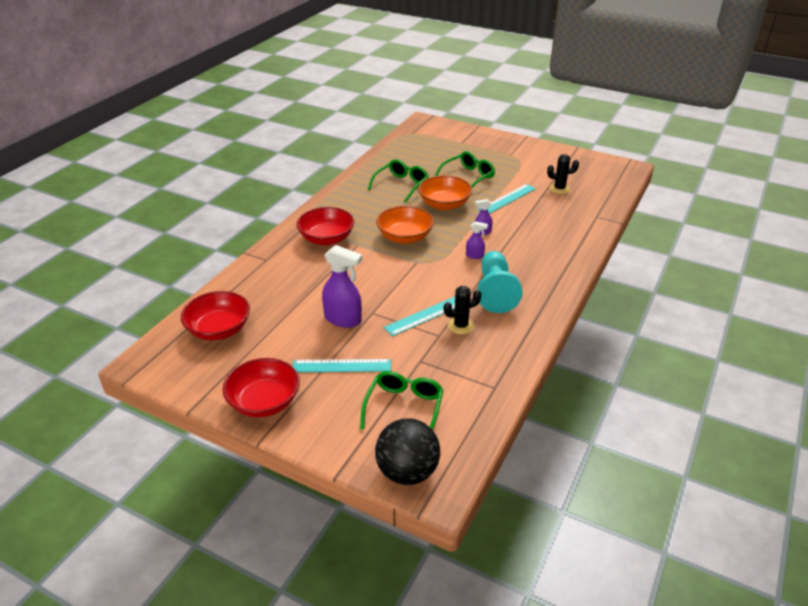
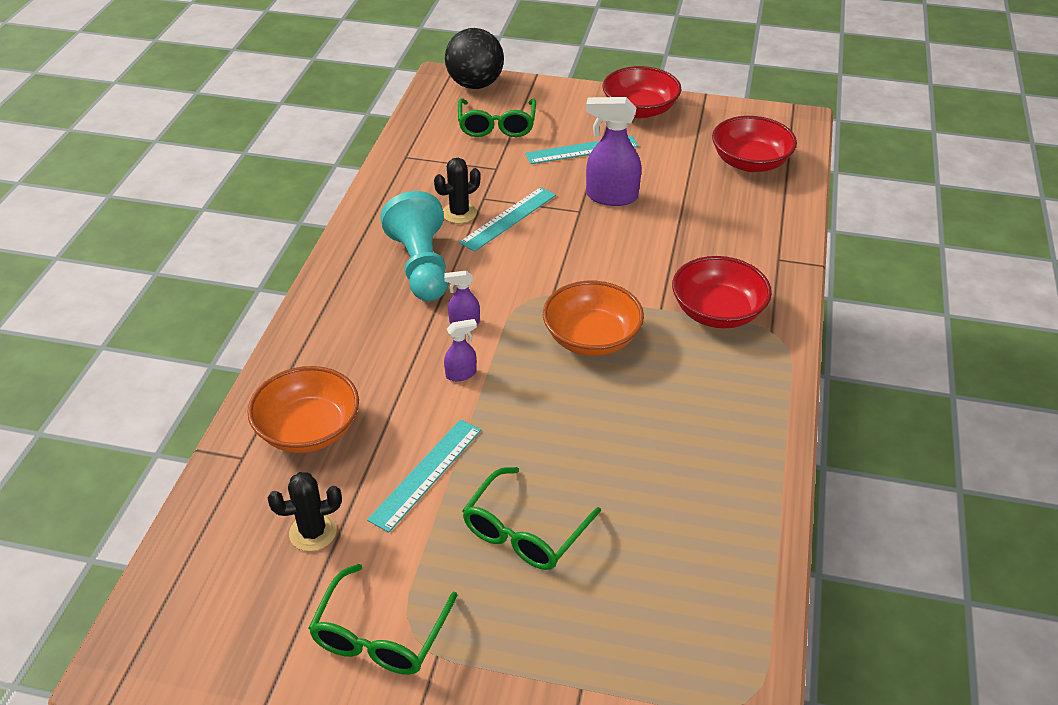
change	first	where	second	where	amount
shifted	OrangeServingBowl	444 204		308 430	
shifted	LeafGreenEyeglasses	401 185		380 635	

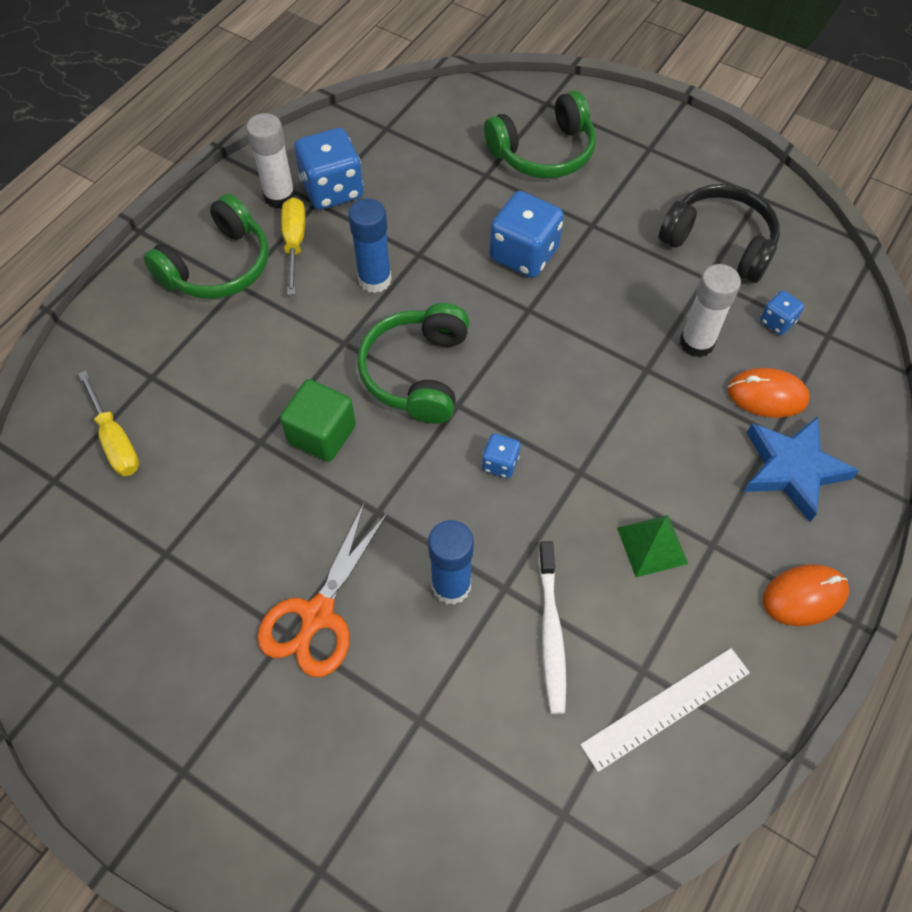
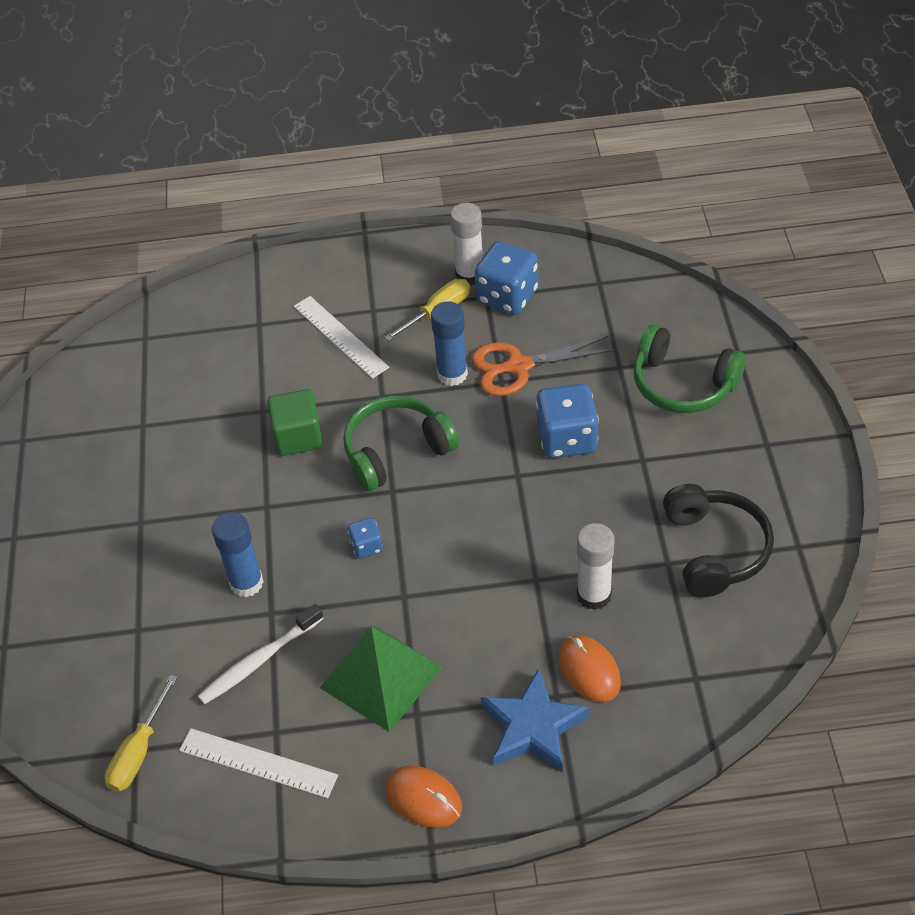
change	first	where	second	where	amount
shifted	YellowHandScrewdriver	115 440		139 752	
new			PureWhiteRuler	340 336	
scaled	LeafGreenPyramidShape	652 545		381 677	x1.74
shifted	OrangeShears	317 614		519 366	
gone	LeafGreenHeadset	218 266			
gone	CobaltDie	777 322			

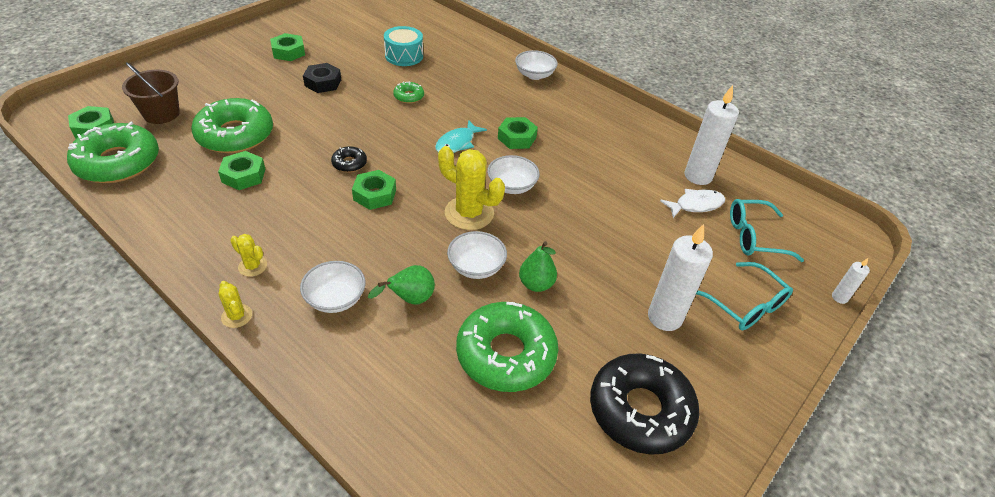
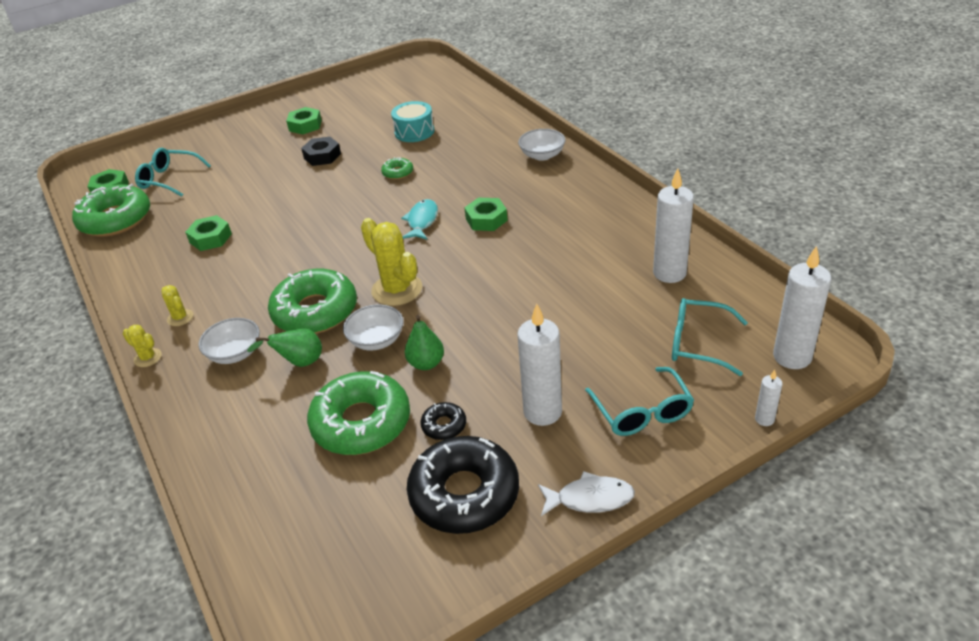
change	first	where	second	where	amount
rotated	YellowSaguaroCactus	237 316		148 358	45 degrees counterclockwise
swapped	BrownPail	161 114	AquaEyeglasses	169 179	
shifted	LeafGreenGlazedDonut	235 135		315 311	
rotated	AquaFishFigure	457 143		422 221	135 degrees clockwise
shifted	JetBlackGlazedDonut	349 163		444 425	
shifted	PureWhiteFishFigure	695 205		590 498	
new			PureWhiteWaxCandle	792 357	
gone	LeafGreenNut	374 195			
gone	PureWhiteServingBowl	512 186			

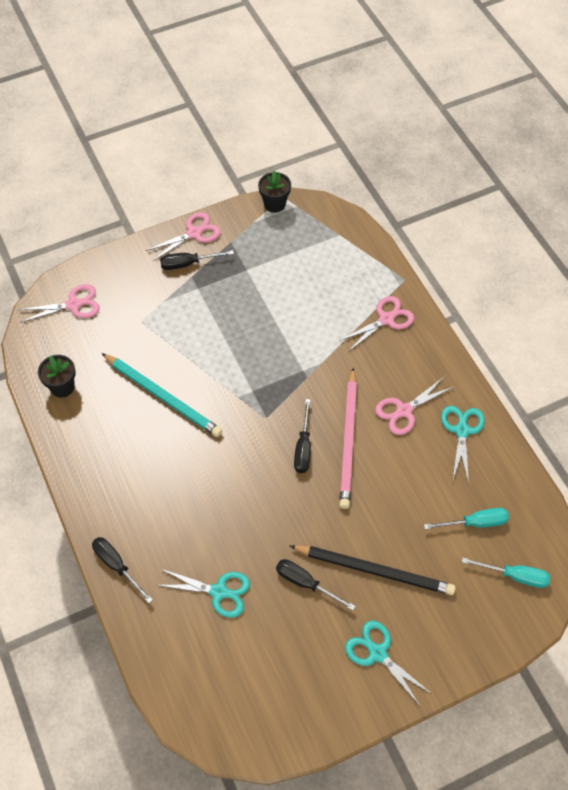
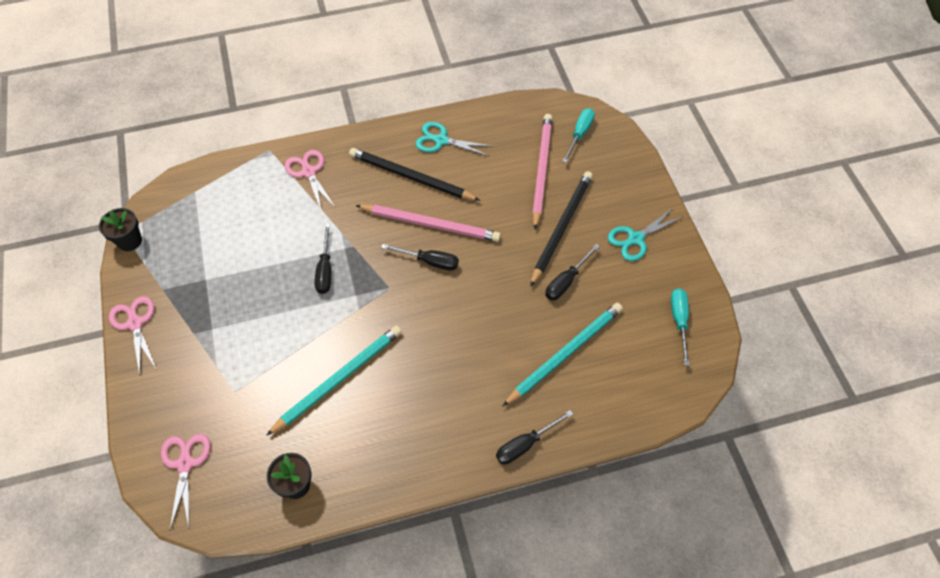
change	first	where	second	where	amount
shifted	JetBlackHandScrewdriver	188 264		325 270	
swapped	RosePinkShears	404 411	JetBlackLeadPencil	411 177	
swapped	AquaShears	219 592	AquaLeadPencil	565 353	
new			RosePinkLeadPencil	541 170	
shifted	AquaHandScrewdriver	475 523		679 321	

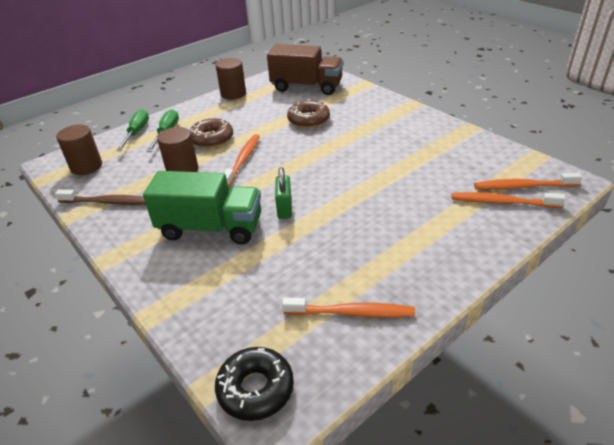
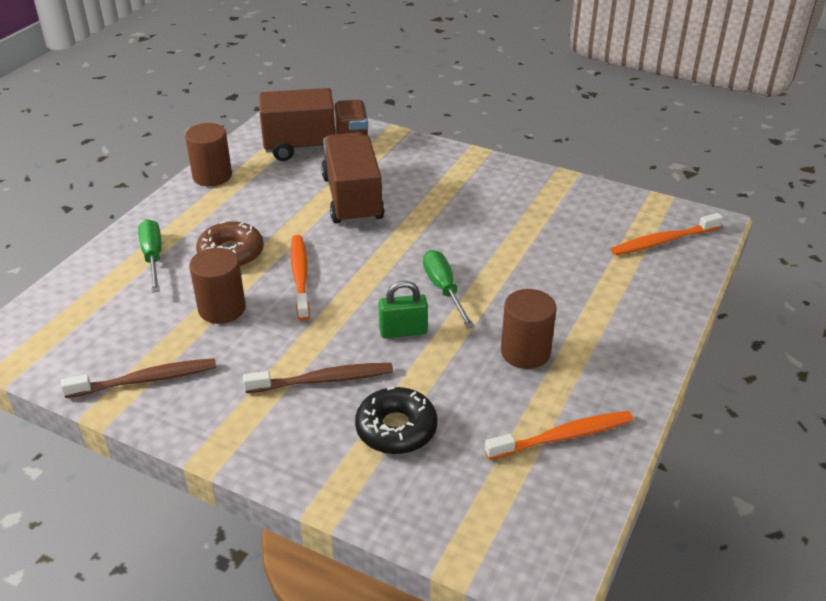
change	first	where	second	where	amount
swapped	LeafGreenTruck	211 228	BrownToothbrush	323 380	
swapped	BrownGlazedDonut	308 120	BrownTruck	352 199	
shifted	JetBlackGlazedDonut	255 389		396 429	
rotated	LeafGreenPadlock	284 208		403 331	75 degrees counterclockwise
shifted	LeafGreenHandScrewdriver	137 132		444 289	
shifted	BrownCylinder	86 166		525 352	
gone	OrangeToothbrush	502 202			

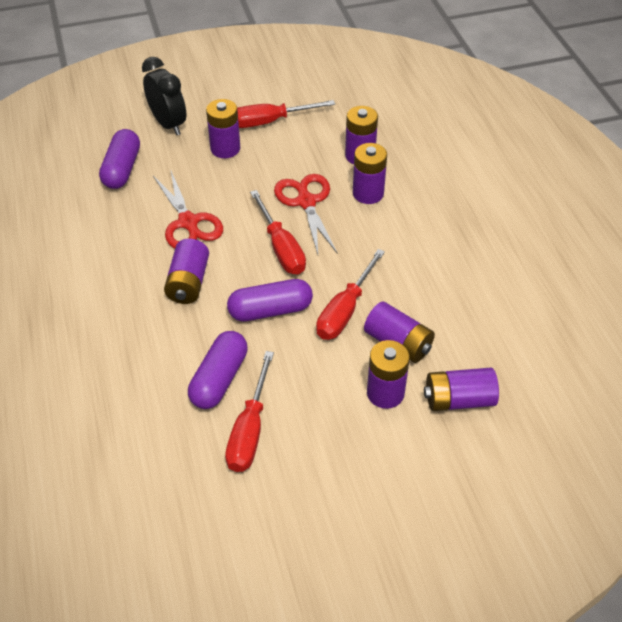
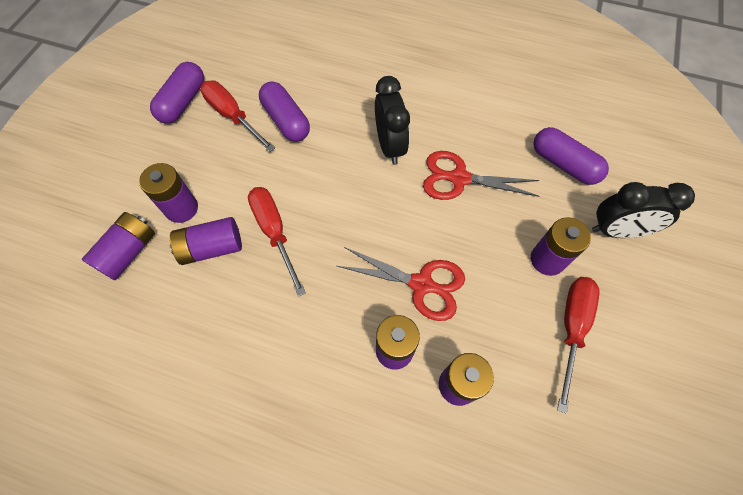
change	first	where	second	where	amount
shifted	VioletCapsule	270 310		183 102	
swapped	VioletAaBattery	188 283	JetBlackBedsideClock	390 146	
gone	CrimsonHandScrewdriver	281 247			

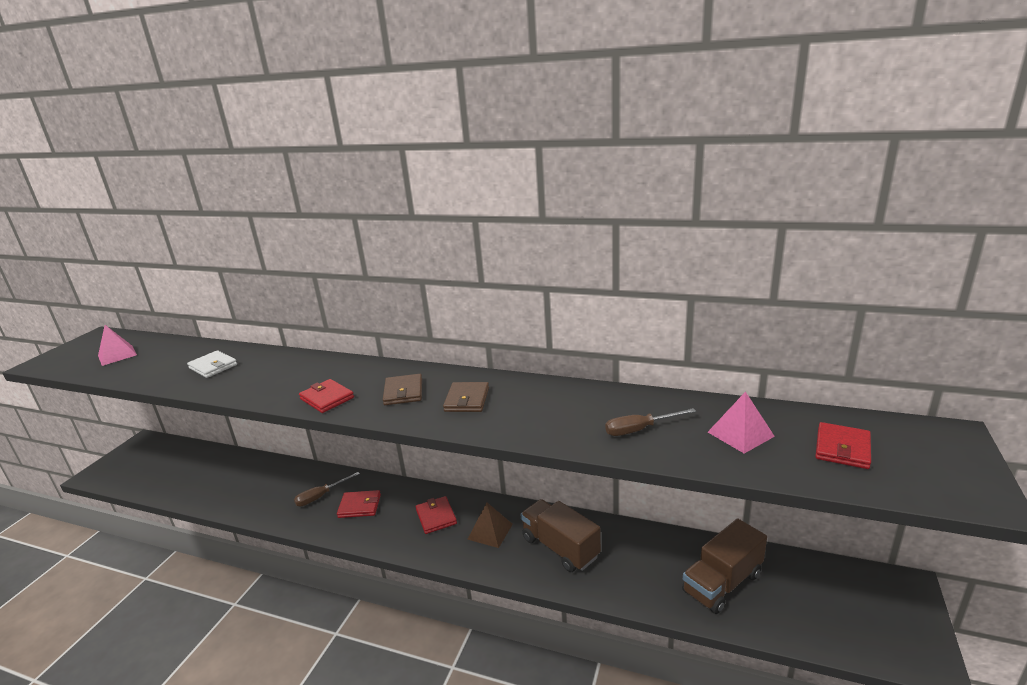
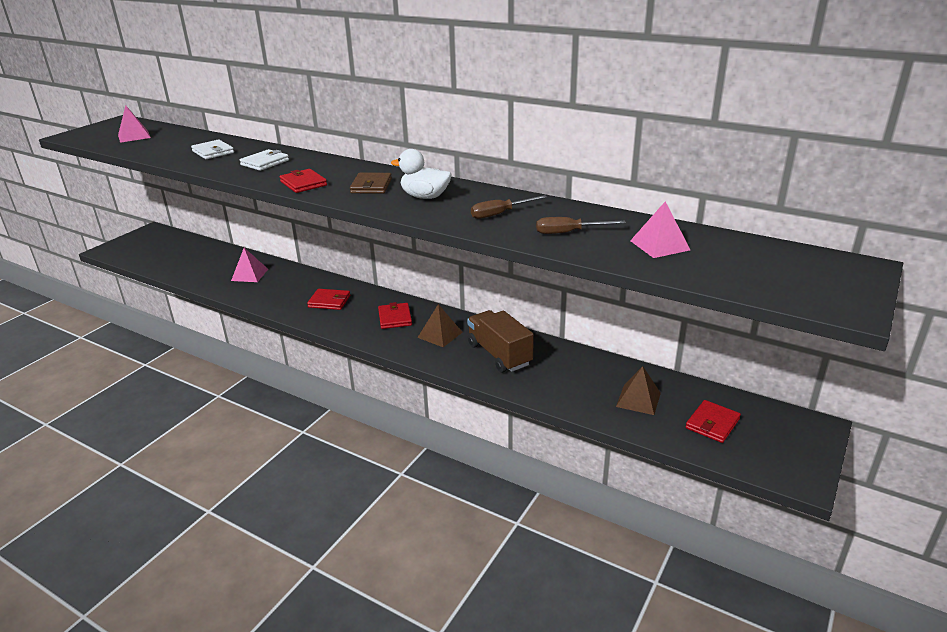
change	first	where	second	where	amount
new			RosePinkPyramidShape	250 275	
new			PureWhiteCardWallet	265 162	
swapped	BrownCardWallet	467 400	PureWhiteToyDuck	425 197	
shifted	BrownHandScrewdriver	321 496		500 214	
swapped	BrownTruck	722 583	BrownPyramidShape	638 399	
shifted	CrimsonCardWallet	842 448		712 423	

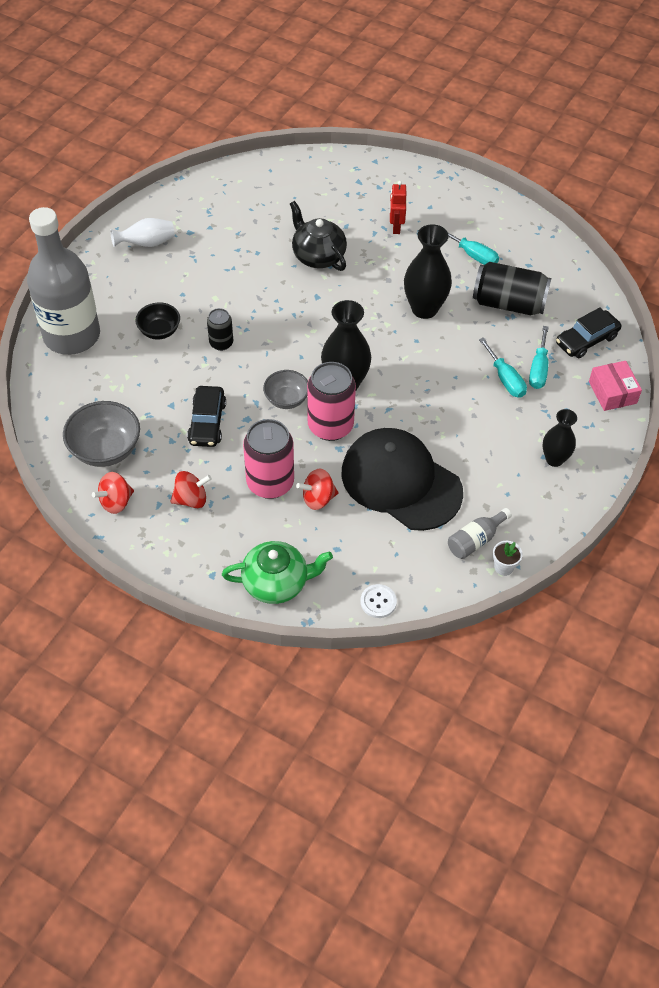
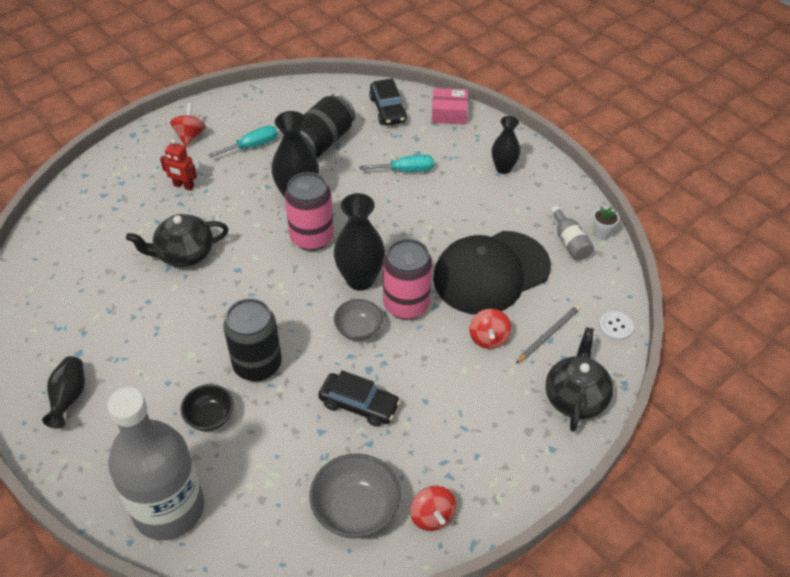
change	first	where	second	where	amount
repainted	PureWhiteVase	147 243	JetBlackVase	69 398	
shifted	CrimsonSpinningTop	191 499		190 136	
scaled	JetBlackCan	221 343		257 365	x1.82
shifted	RosePinkCan	270 483		312 238	
new			GrayLeadPencil	548 335	
repainted	LeafGreenChinaTeapot	276 583	JetBlackChinaTeapot	576 397	
gone	AquaHandScrewdriver	538 369			

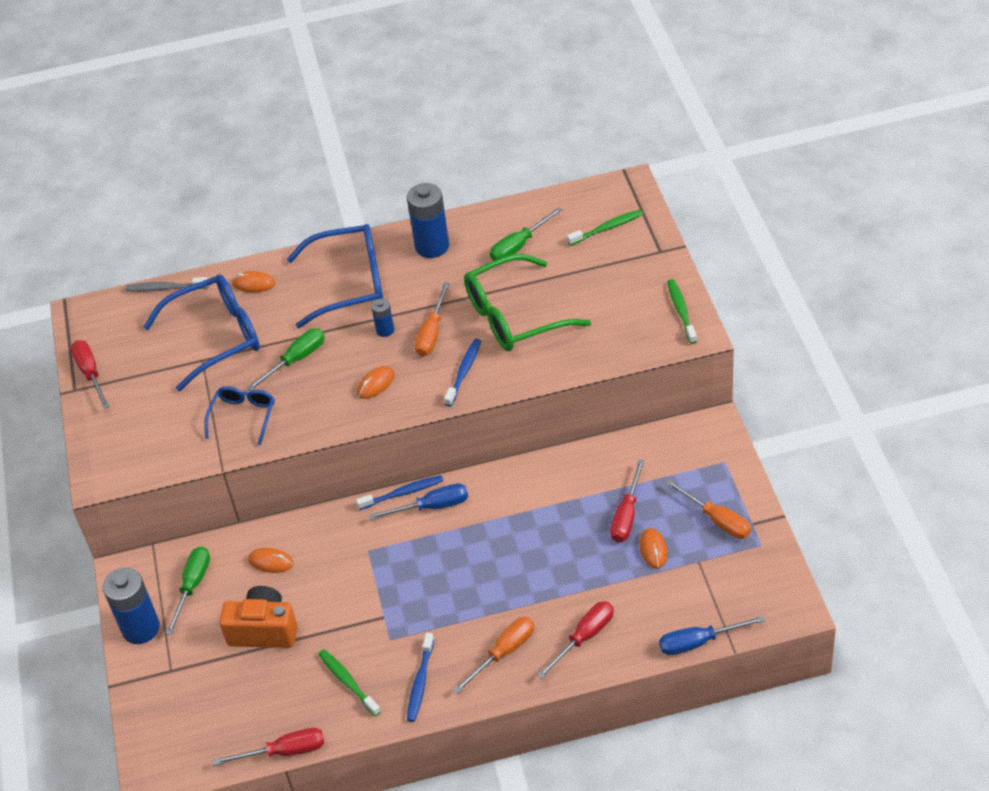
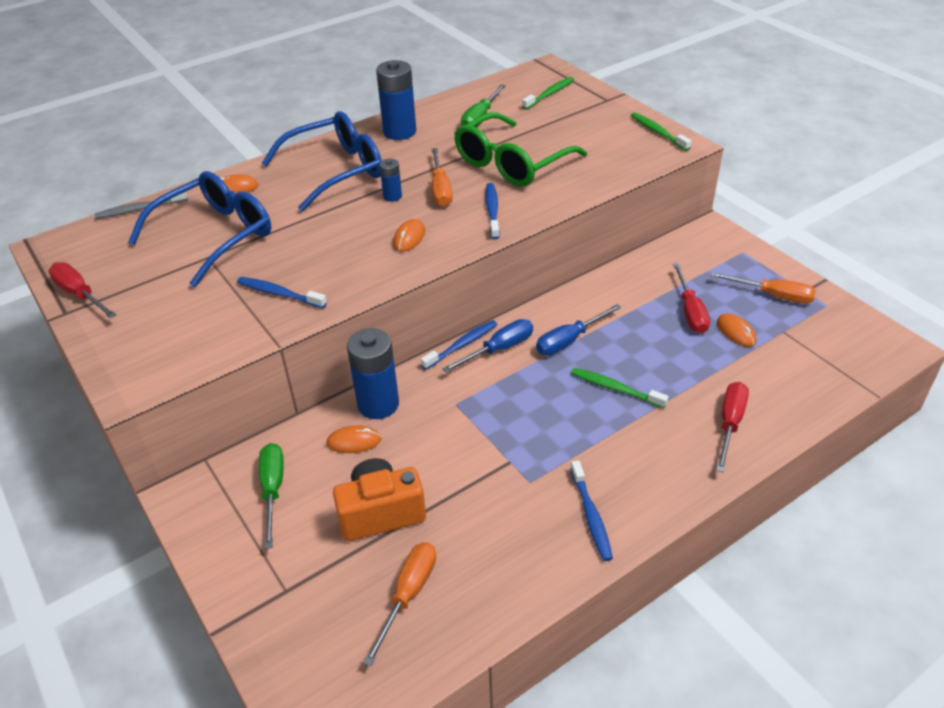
change	first	where	second	where	amount
swapped	CobaltEyeglasses	243 416	CobaltToothbrush	279 294	
shifted	CobaltAaBattery	141 628		378 404	
shifted	OrangeHandScrewdriver	504 653		408 595	
shifted	CobaltHandScrewdriver	698 642		569 340	
shifted	LeafGreenToothbrush	348 682		615 388	
gone	CrimsonHandScrewdriver	284 752			
gone	LeafGreenHandScrewdriver	296 360			

